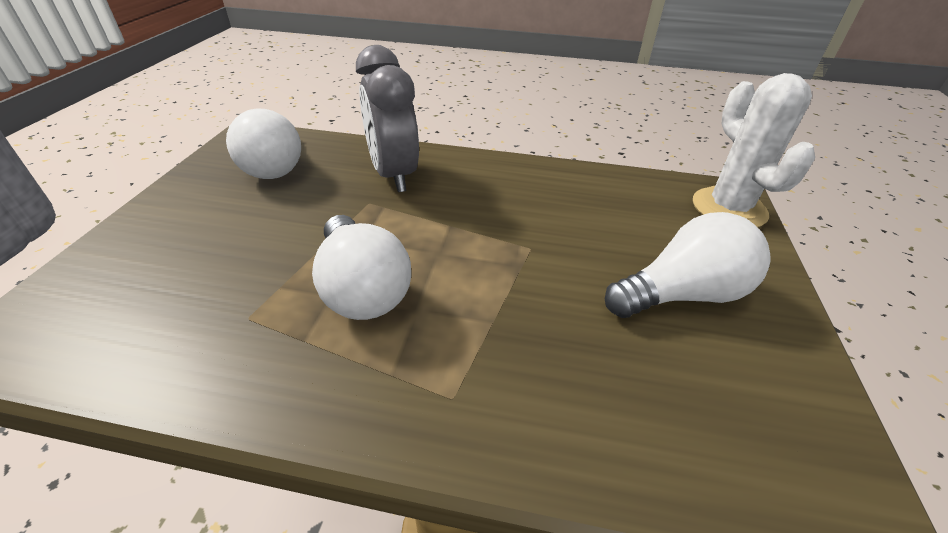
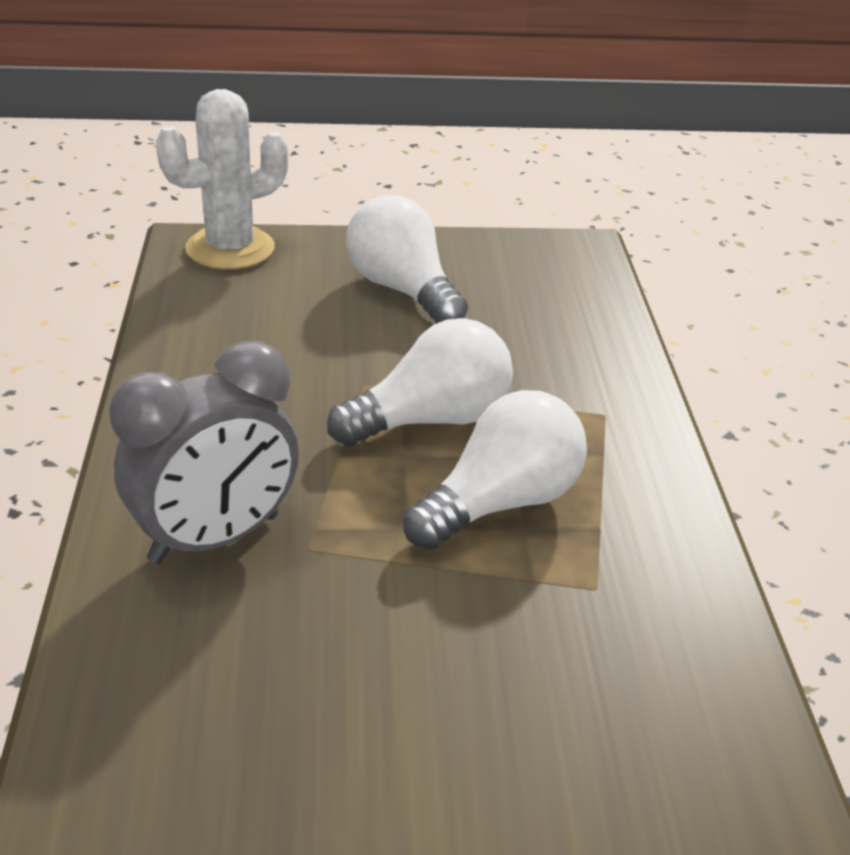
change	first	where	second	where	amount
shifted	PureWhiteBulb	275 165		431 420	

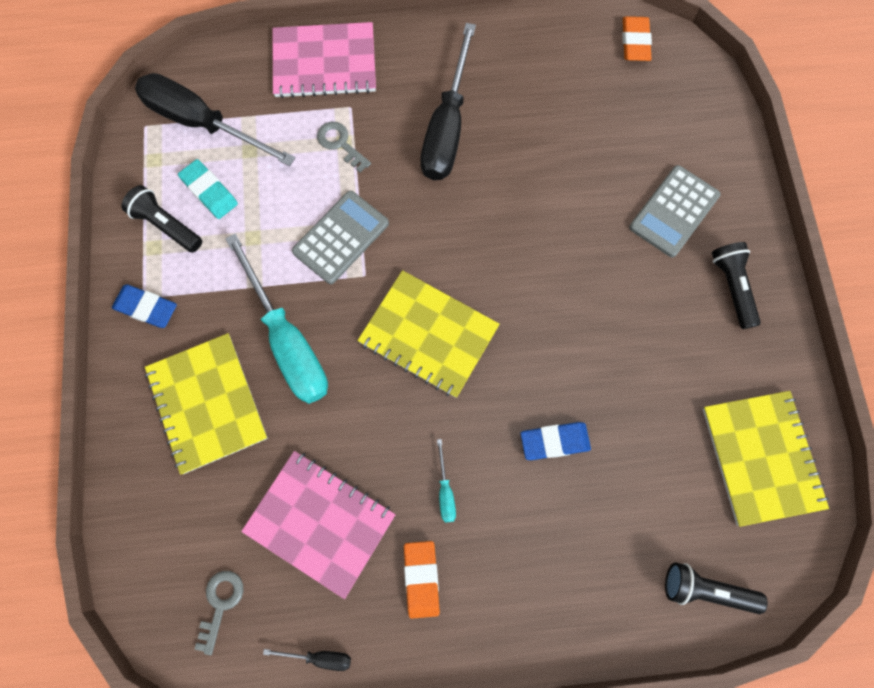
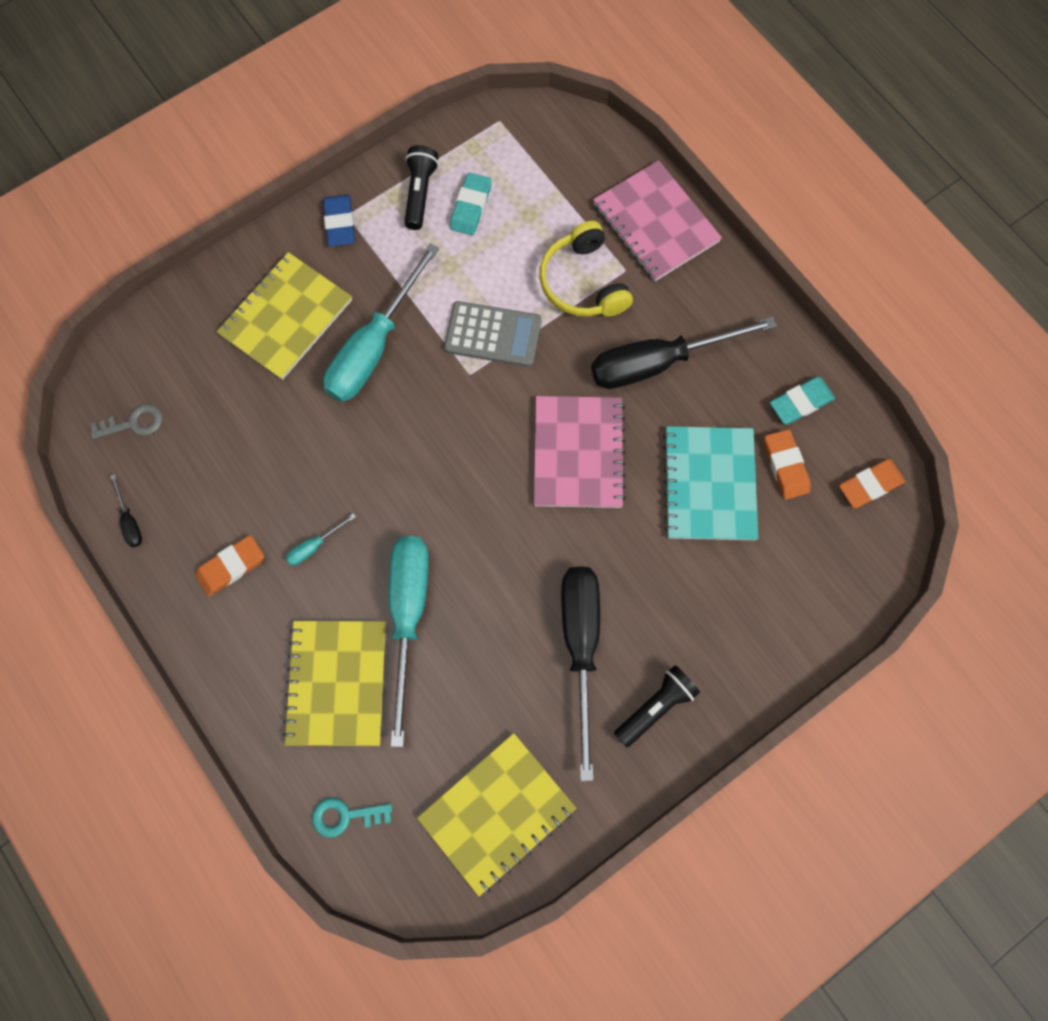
change	first	where	second	where	amount
shifted	YellowExerciseBook	428 334		337 683	
swapped	JetBlackTorch	705 590	AquaLatchkey	345 816	
swapped	CobaltGumEraser	554 441	AquaHandScrewdriver	408 616	
shifted	RosePinkExerciseBook	320 522		578 453	
swapped	GrayLatchkey	340 144	YellowHeadset	583 282	
shifted	JetBlackHandScrewdriver	202 123		581 646	
new			AquaExerciseBook	709 484	
new			OrangeGumEraser	785 466	
new			AquaGumEraser	800 402	
gone	GrayAddingMachine	673 211			

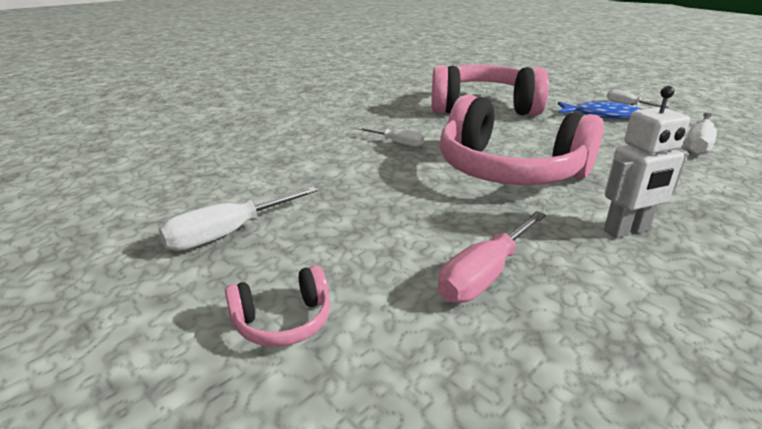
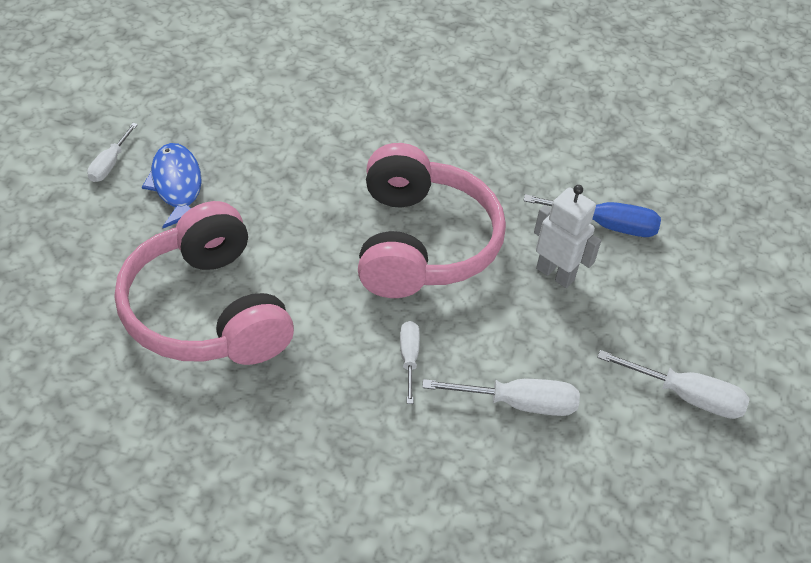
change	first	where	second	where	amount
shifted	PureWhiteHandScrewdriver	698 144		517 404	
repainted	RosePinkHandScrewdriver	485 274	CobaltHandScrewdriver	605 225	
shifted	PureWhiteRobot	627 230		555 274	
gone	RosePinkHeadset	283 321			

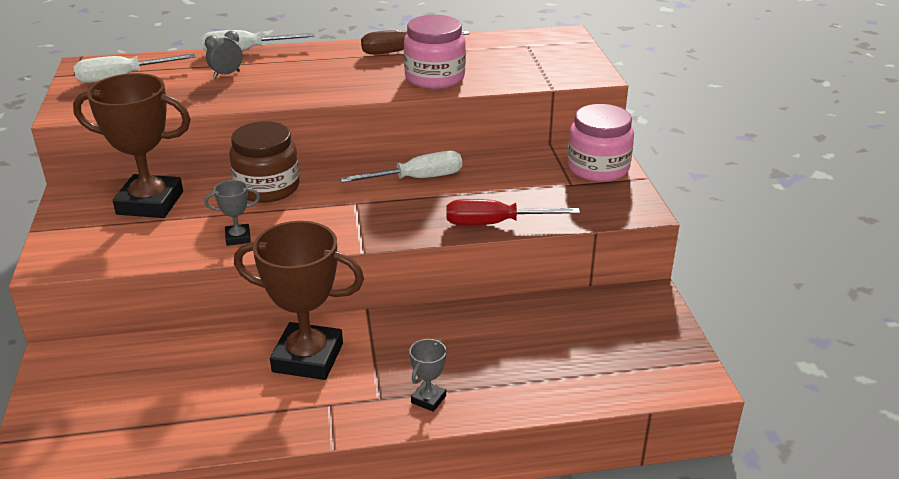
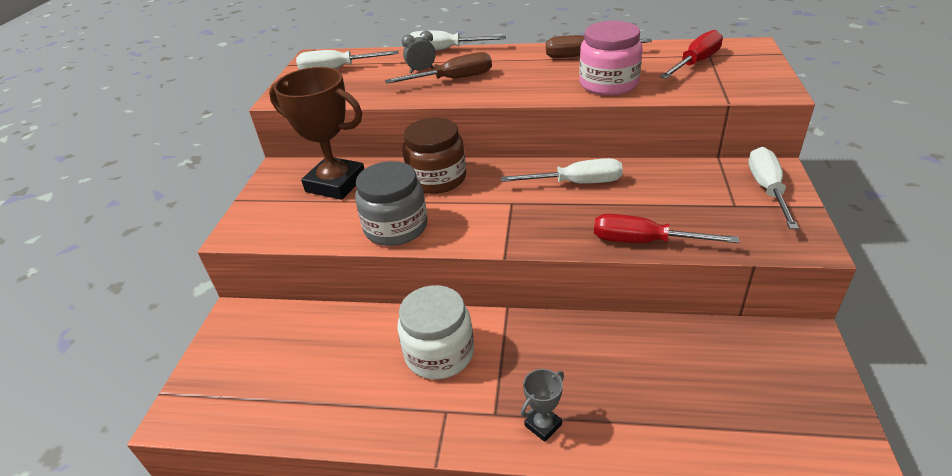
change	first	where	second	where	amount
swapped	GrayTrophy	238 238	GrayPreserveJar	396 227	
new			BrownHandScrewdriver	453 79	
swapped	BrownTrophy	308 358	PureWhitePreserveJar	439 353	
new			CrimsonHandScrewdriver	695 63	
swapped	RosePinkPreserveJar	598 168	PureWhiteHandScrewdriver	767 189	

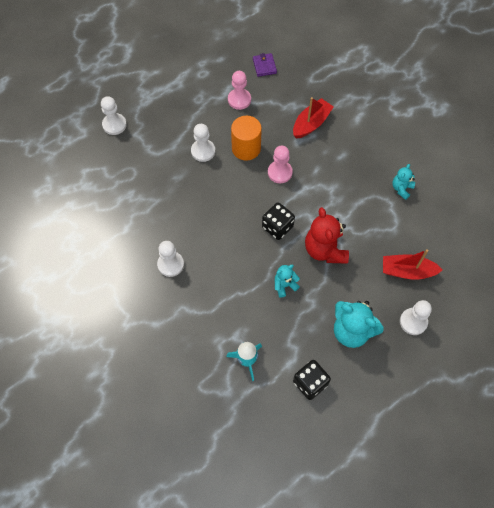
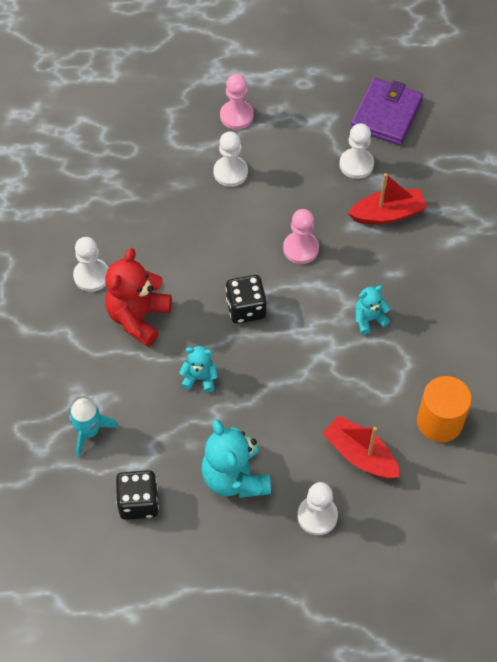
change	first	where	second	where	amount
shifted	CrimsonTeddy	325 250		138 317	
shifted	RosePinkChessPawn	239 100		236 116	
shifted	PureWhiteChessPawn	114 125		356 164	
scaled	VioletCardWallet	264 66		386 114	x1.85
shifted	AquaTeddy	401 188		369 319	
shifted	OrangeCylinder	246 148		439 422	

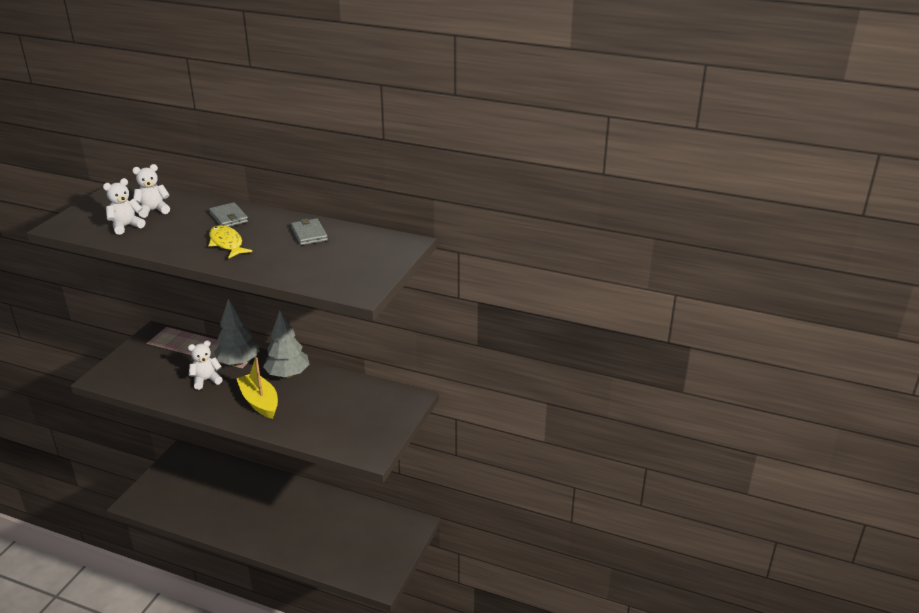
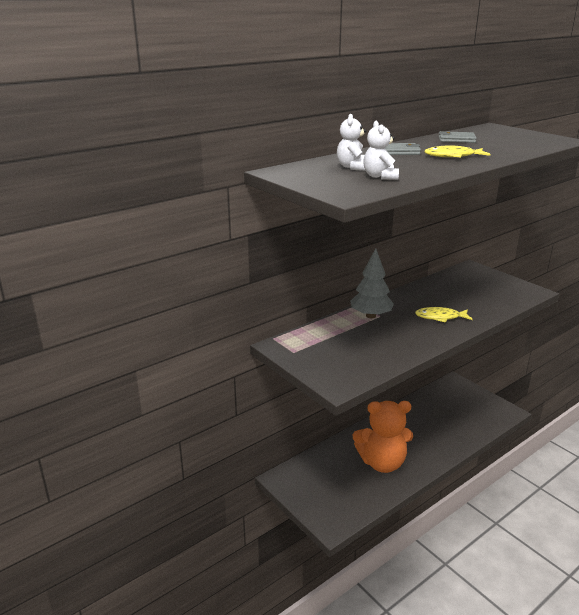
change	first	where	second	where	amount
new			OrangeTeddy	382 462	
swapped	YellowToyBoat	260 402	YellowFishFigure	440 317	
gone	PureWhiteTeddy	206 380			
gone	GrayFirTree	288 374			

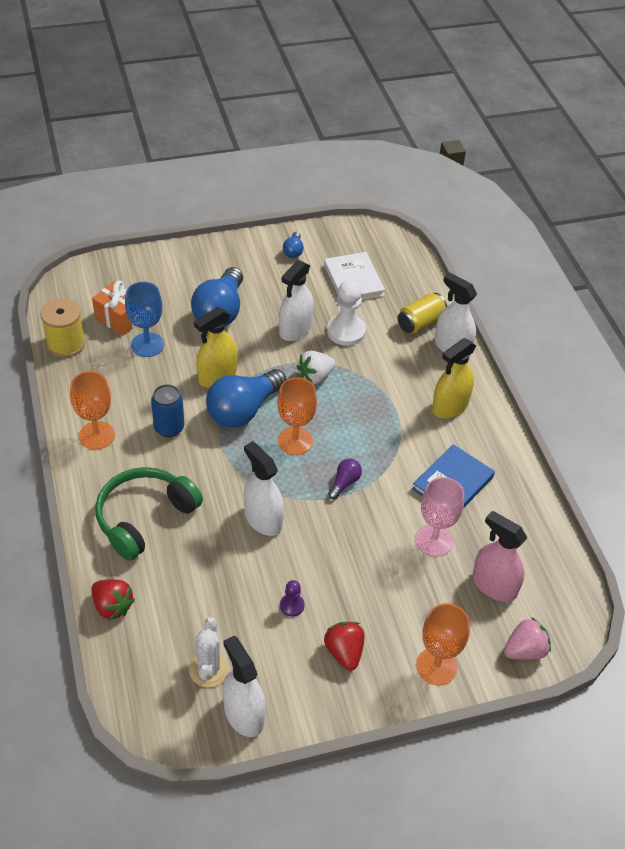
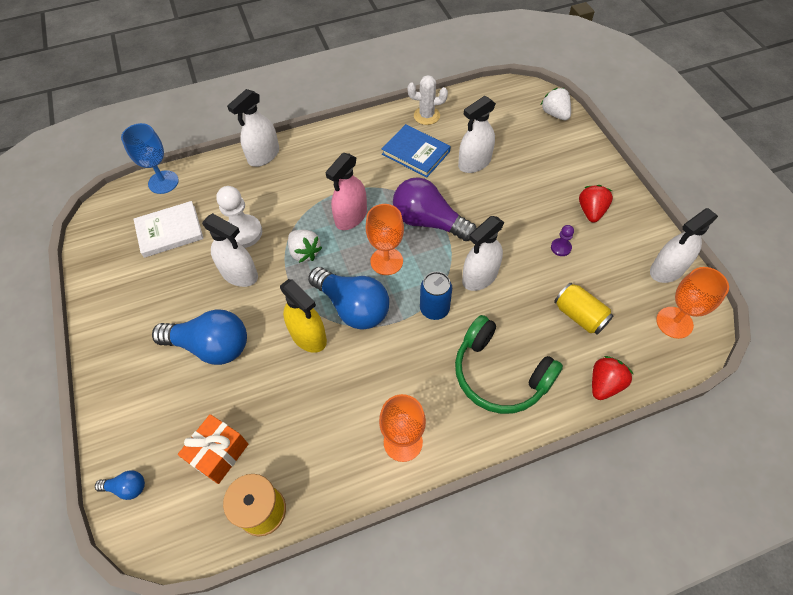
change	first	where	second	where	amount
shifted	CobaltBulb	293 251		127 487	
shifted	CobaltGoblet	147 345		163 182	
shifted	RosePinkSprayCleaner	494 585		351 217	
scaled	VioletBulb	344 483		428 222	x2.19
shifted	PureWhiteSaguaroCactus	209 670		426 116	
shifted	CobaltCan	169 428		434 309	
swapped	RosePinkGoblet	434 540	PureWhiteSprayCleaner	474 163	
repainted	RosePinkBerry	525 650	PureWhiteBerry	555 114	
shifted	YellowCan	420 323		579 315	
rotated	CrimsonBerry	344 652		591 211	120 degrees clockwise
shifted	OrangeGoblet	436 666		674 322	
gone	YellowSprayCleaner	450 406			

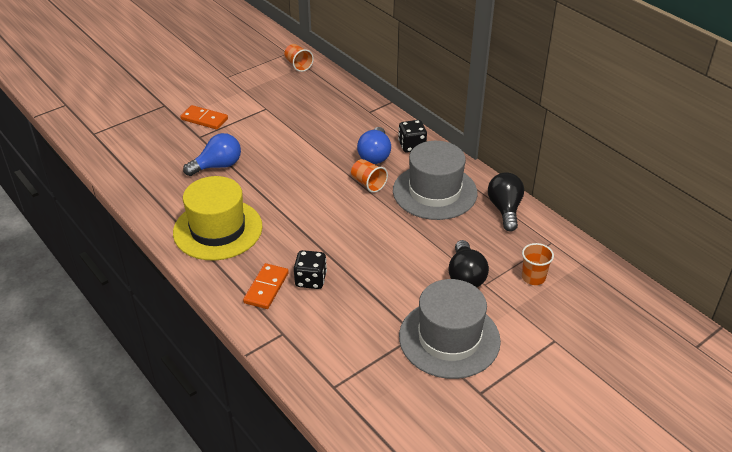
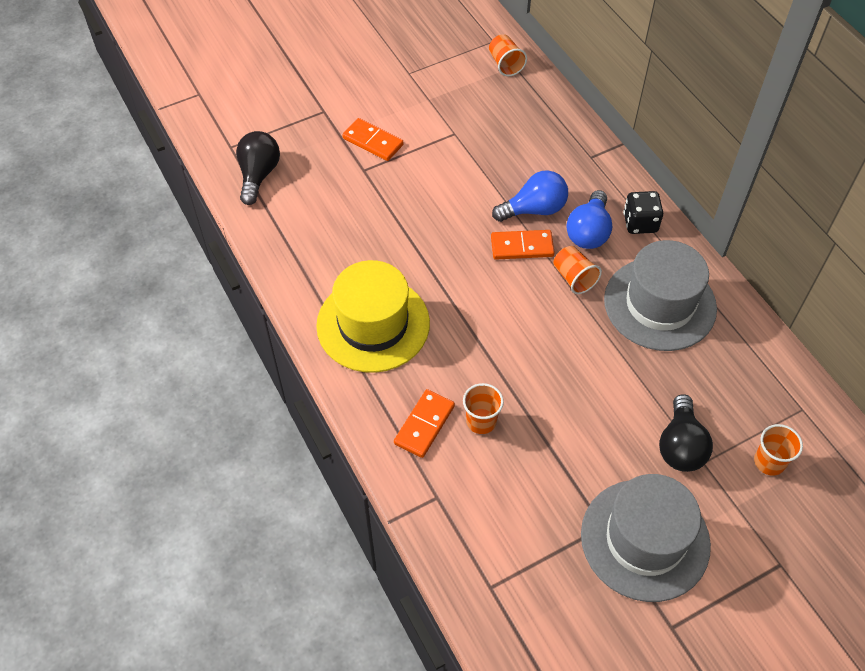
change	first	where	second	where	amount
shifted	JetBlackBulb	505 209		258 175	
swapped	JetBlackDie	310 280	OrangeTumbler	481 421	
new			OrangeDominoPiece	522 246	
shifted	CobaltBulb	217 166		534 209	

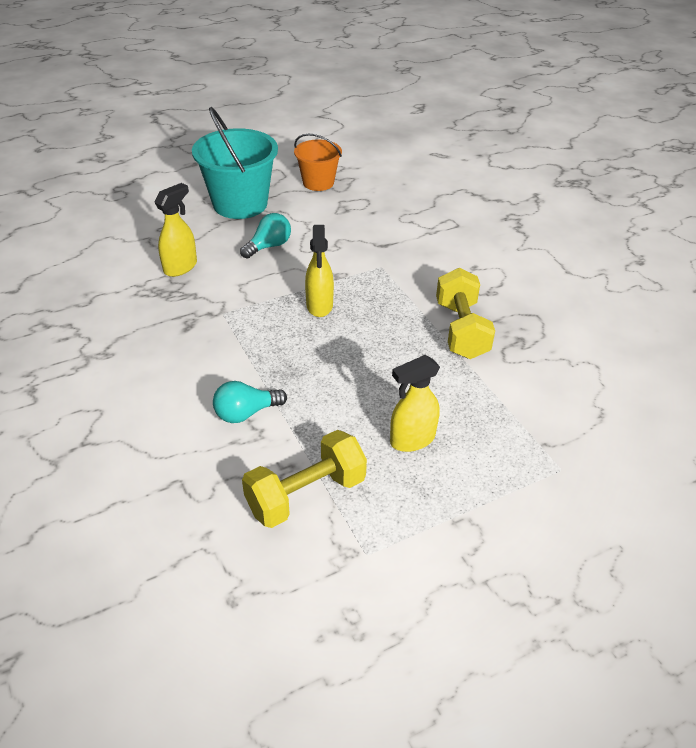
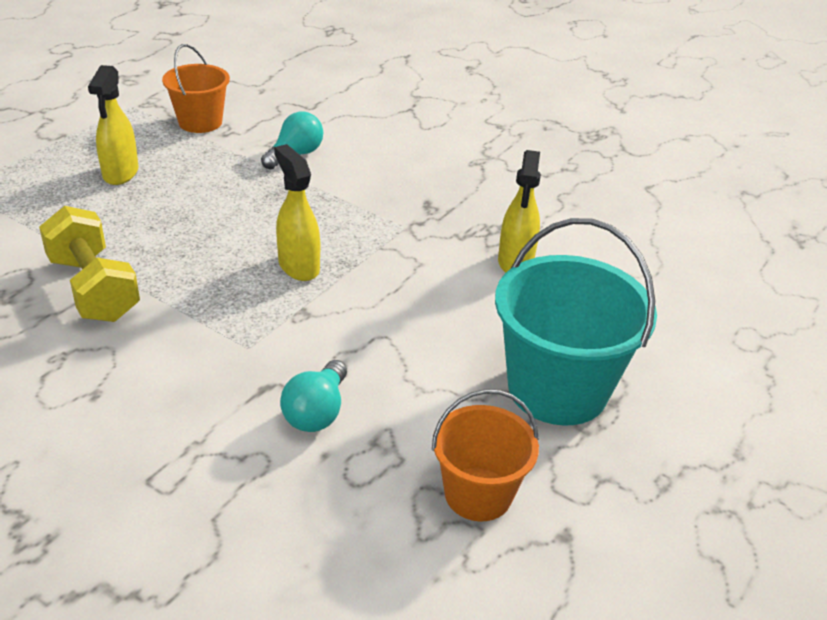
change	first	where	second	where	amount
rotated	YellowSprayCleaner	412 440		120 173	150 degrees clockwise
swapped	YellowHandWeight	306 494	OrangePail	200 122	
shifted	AquaBulb	269 246		317 412	

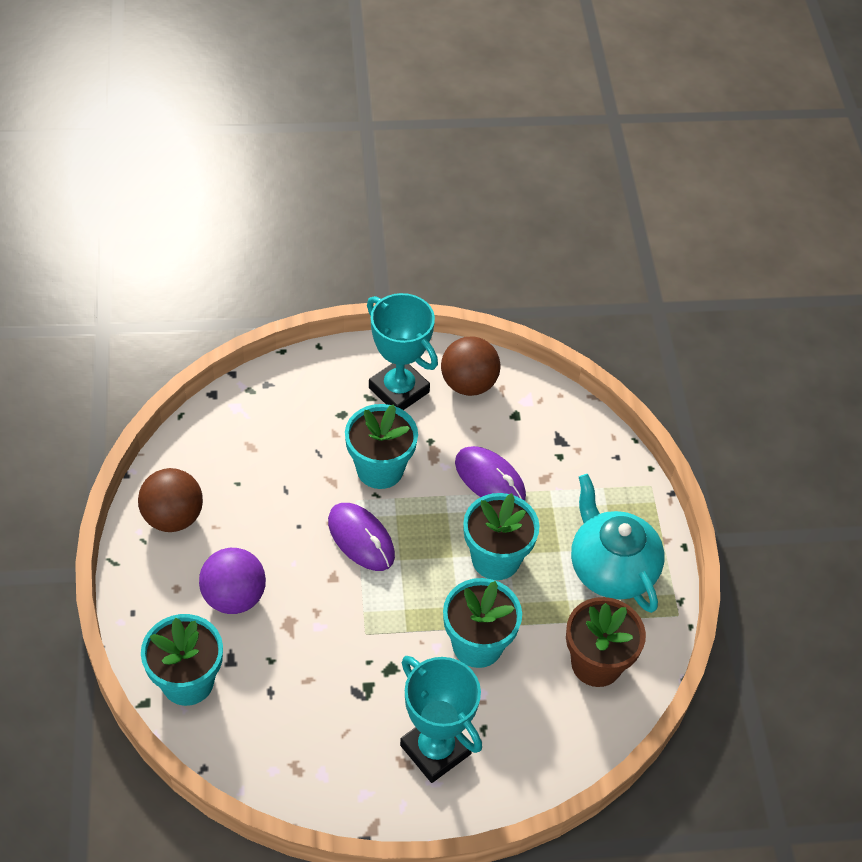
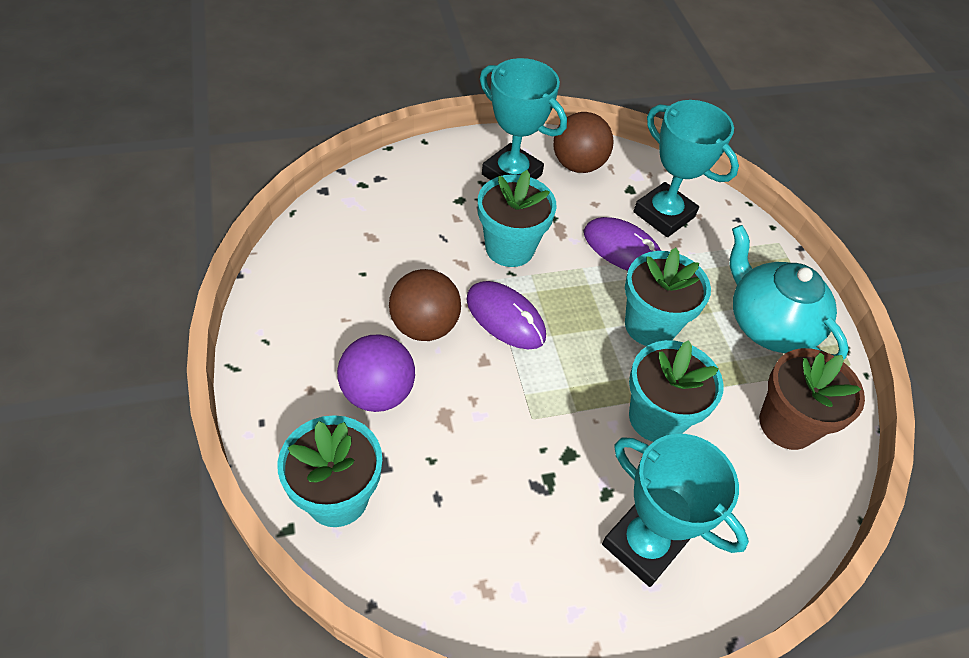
change	first	where	second	where	amount
shifted	BrownBall	173 517		424 326	
new			AquaTrophy	664 214	

